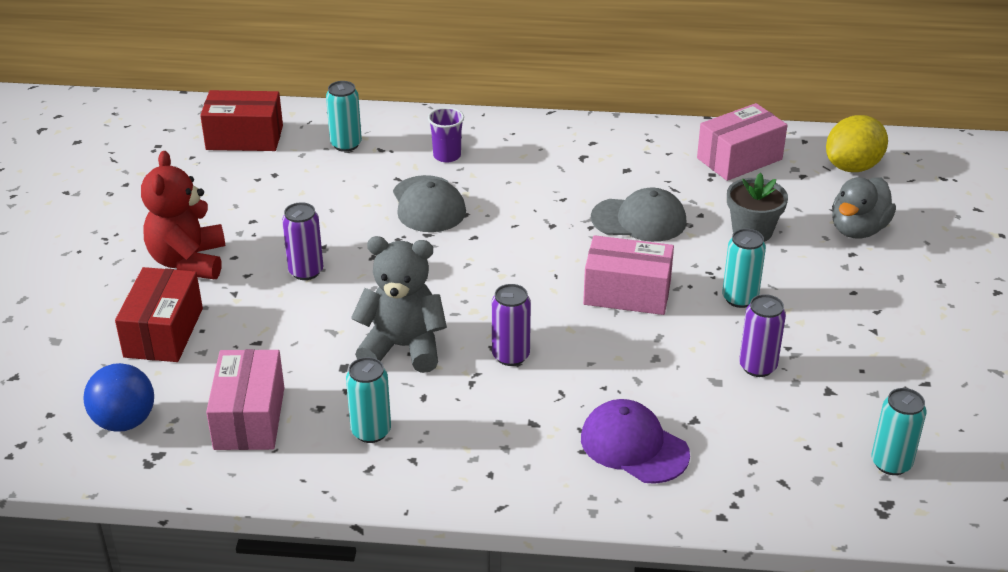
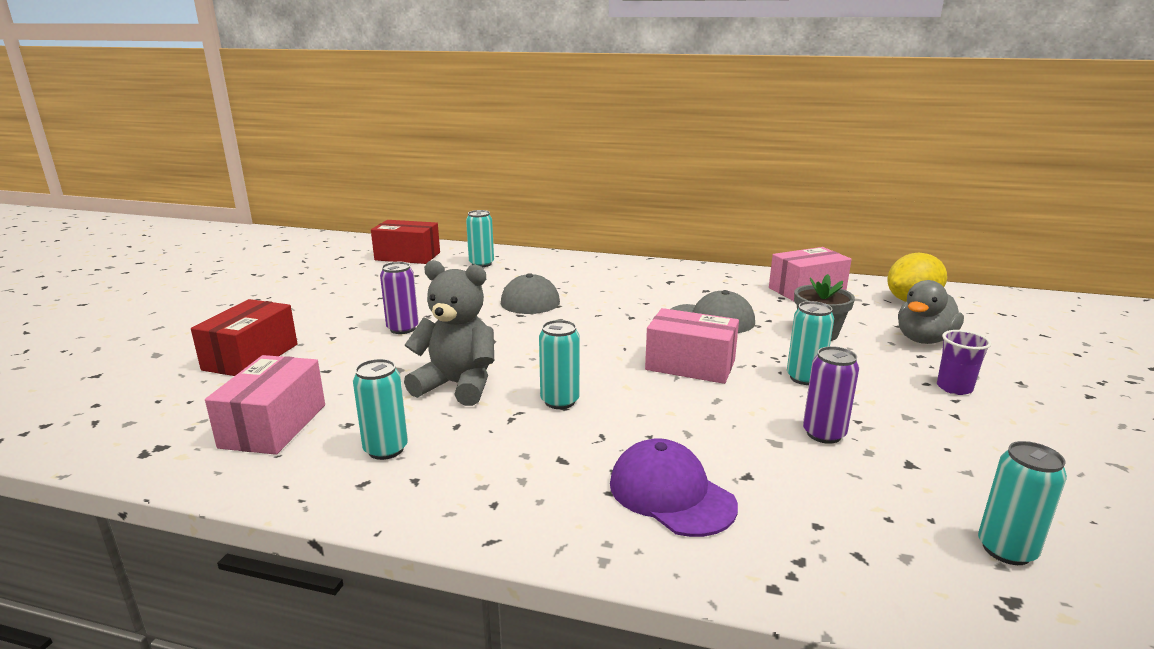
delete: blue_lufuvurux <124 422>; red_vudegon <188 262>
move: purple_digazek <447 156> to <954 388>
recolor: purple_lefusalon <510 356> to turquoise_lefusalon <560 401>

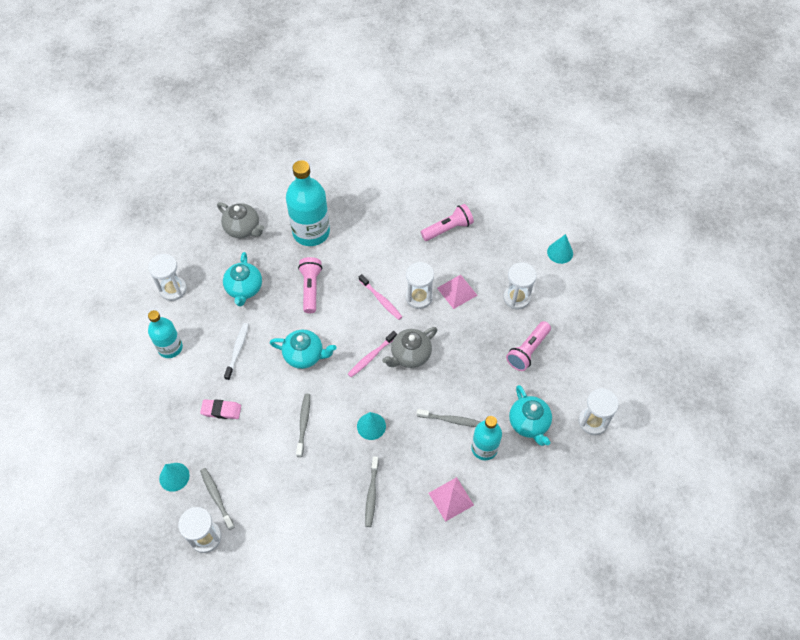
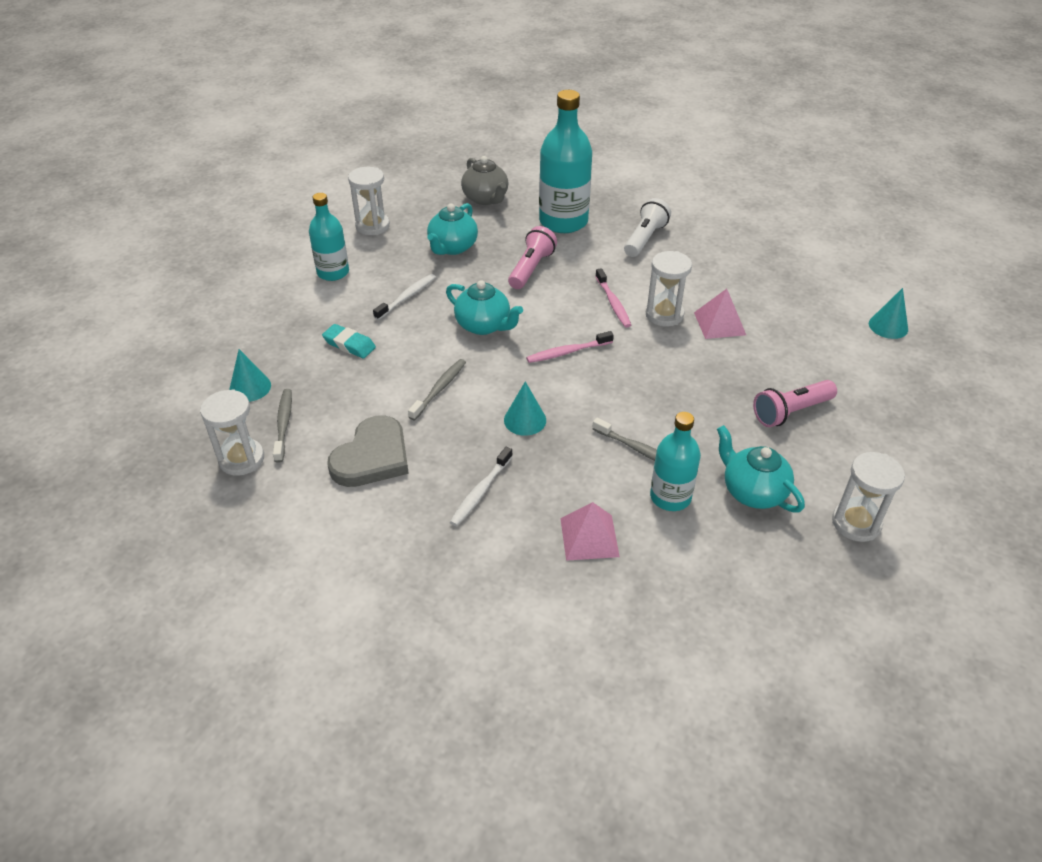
delete: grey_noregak <410 355>; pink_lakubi <448 229>; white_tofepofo <516 298>
insert: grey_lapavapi <372 457>; white_lakubi <645 239>
recolor: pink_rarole <221 410> to turquoise_rarole <349 345>; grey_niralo <371 494> to white_niralo <480 492>
rotate: turquoise_noregak <529 423> = <753 492> 135 degrees clockwise

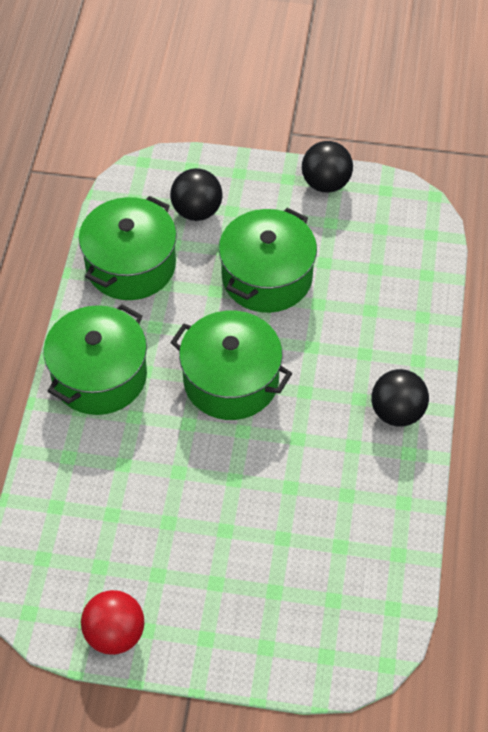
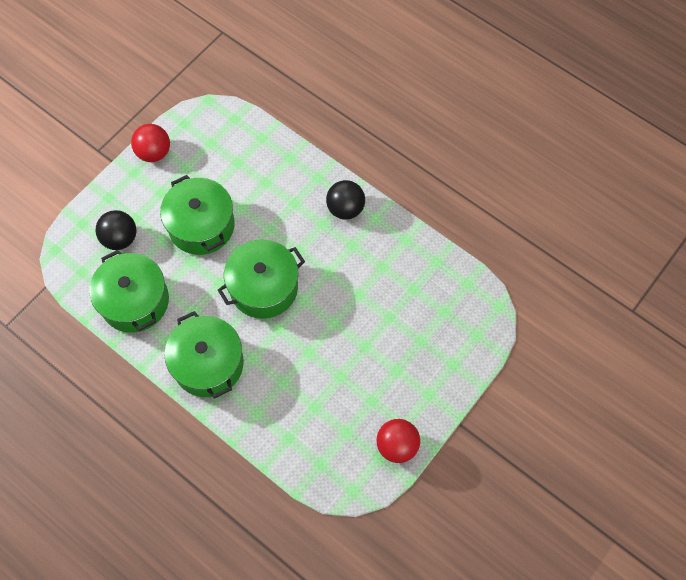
recolor: black_lufuvurux <326 183> to red_lufuvurux <154 153>

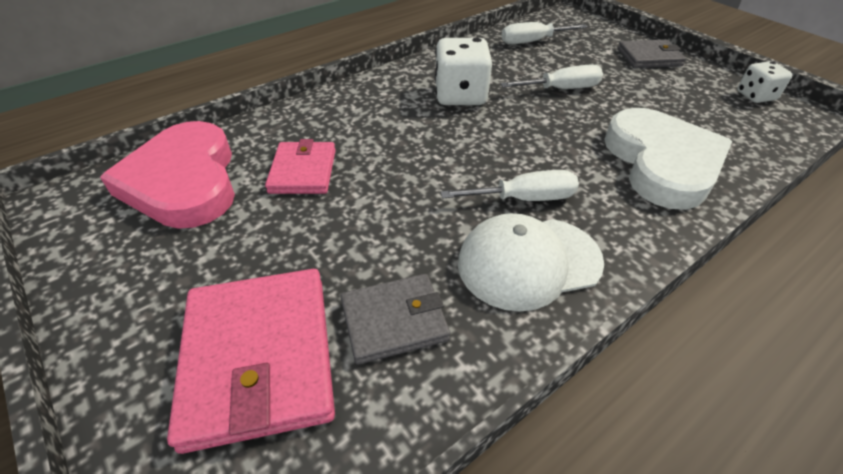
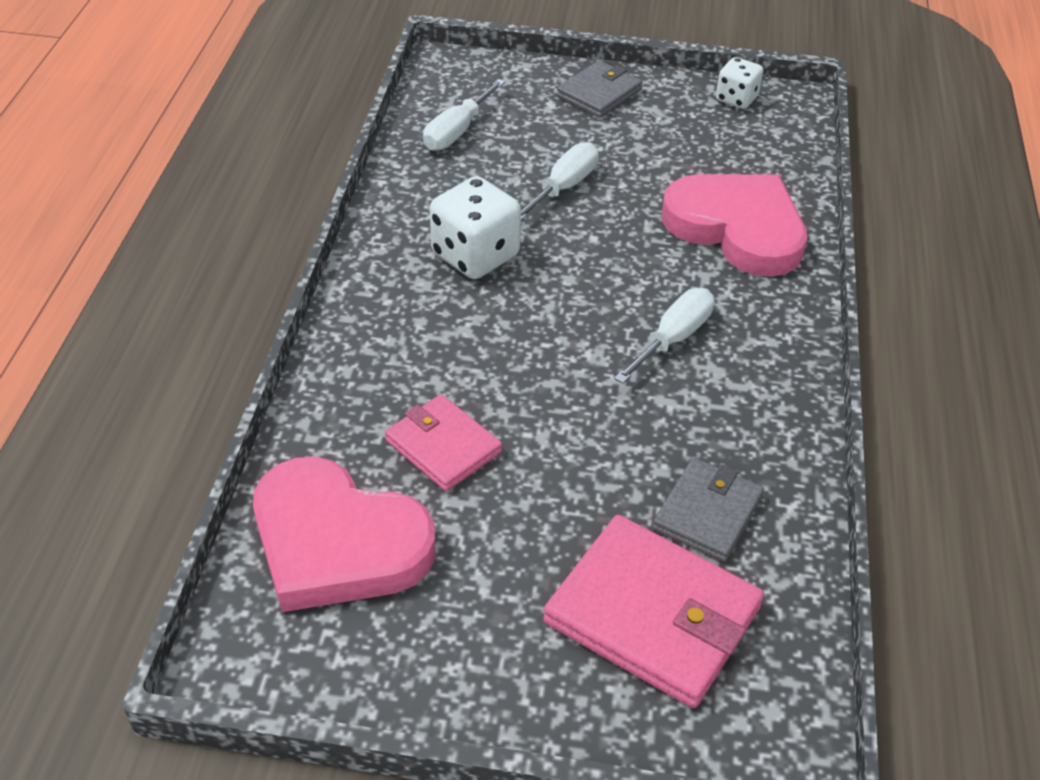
delete: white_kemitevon <528 262>
recolor: white_lapavapi <662 163> to pink_lapavapi <737 228>

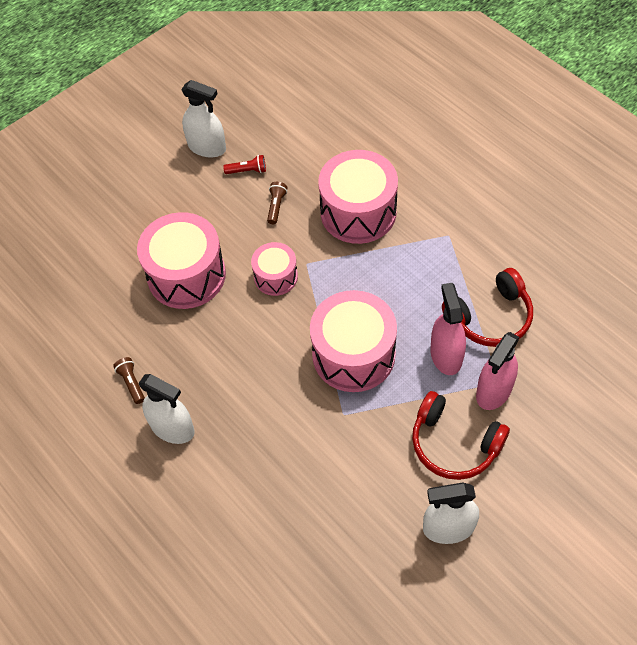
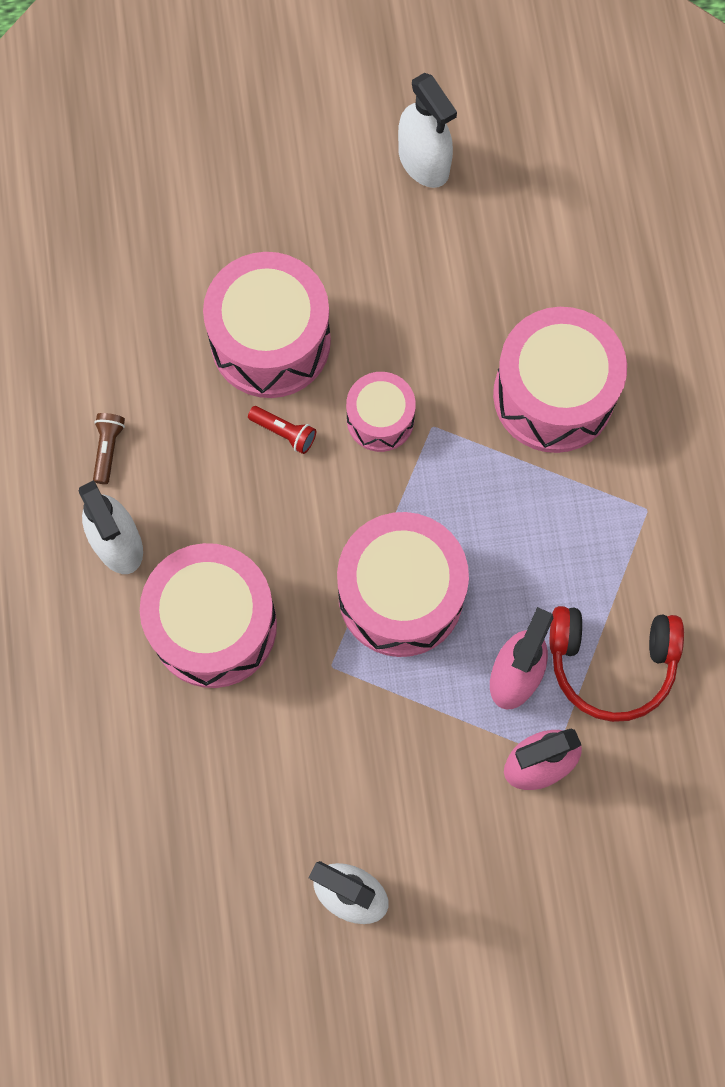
delete: brown_lakubi <276 206>; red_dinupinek <454 444>
insert: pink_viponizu <214 625>
move: red_lakubi <247 171> to <284 432>

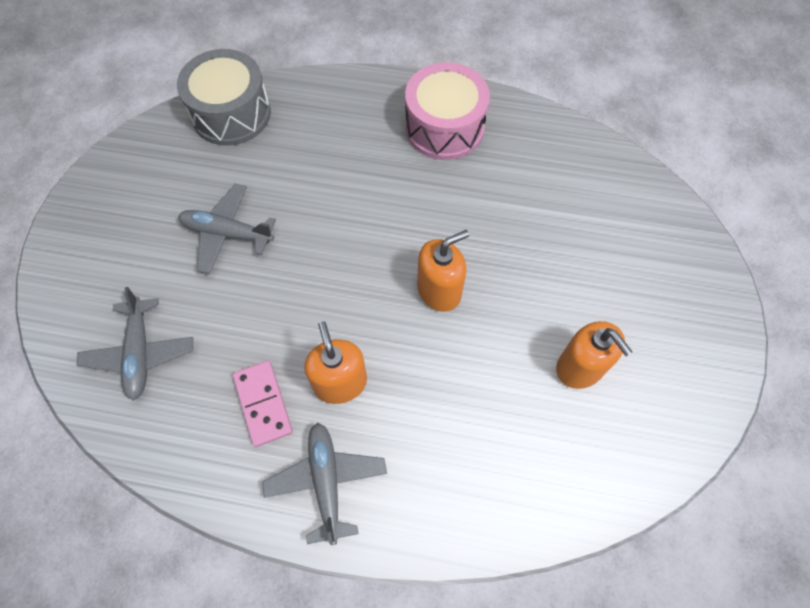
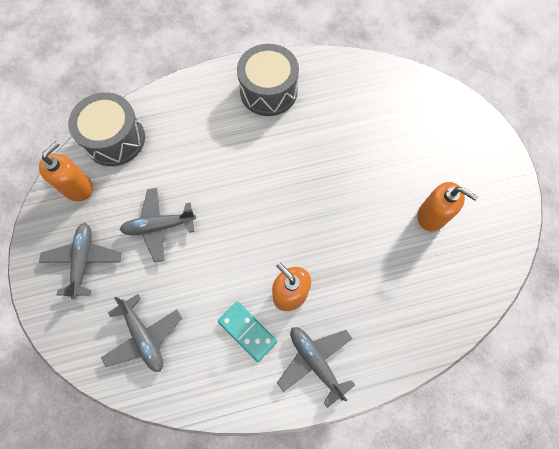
insert: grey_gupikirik <83 261>
move: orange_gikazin <439 290> to <78 187>
recolor: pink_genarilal <263 404> to turquoise_genarilal <247 331>; pink_viponizu <444 127> to grey_viponizu <268 91>

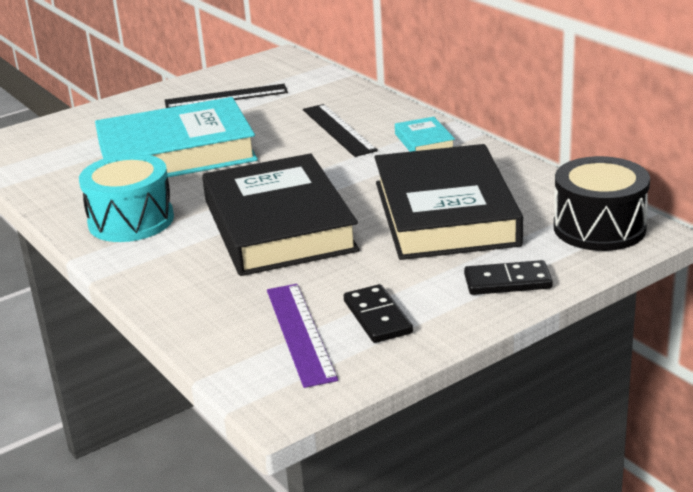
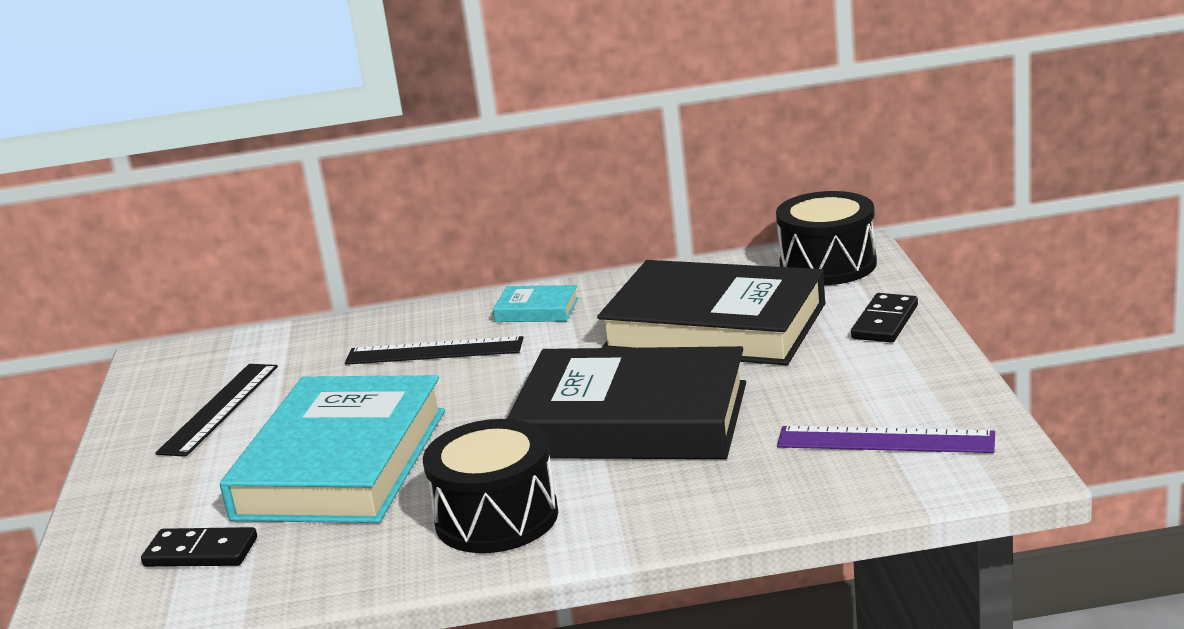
move: black_genarilal <377 317> to <201 552>
recolor: turquoise_viponizu <131 220> to black_viponizu <496 518>

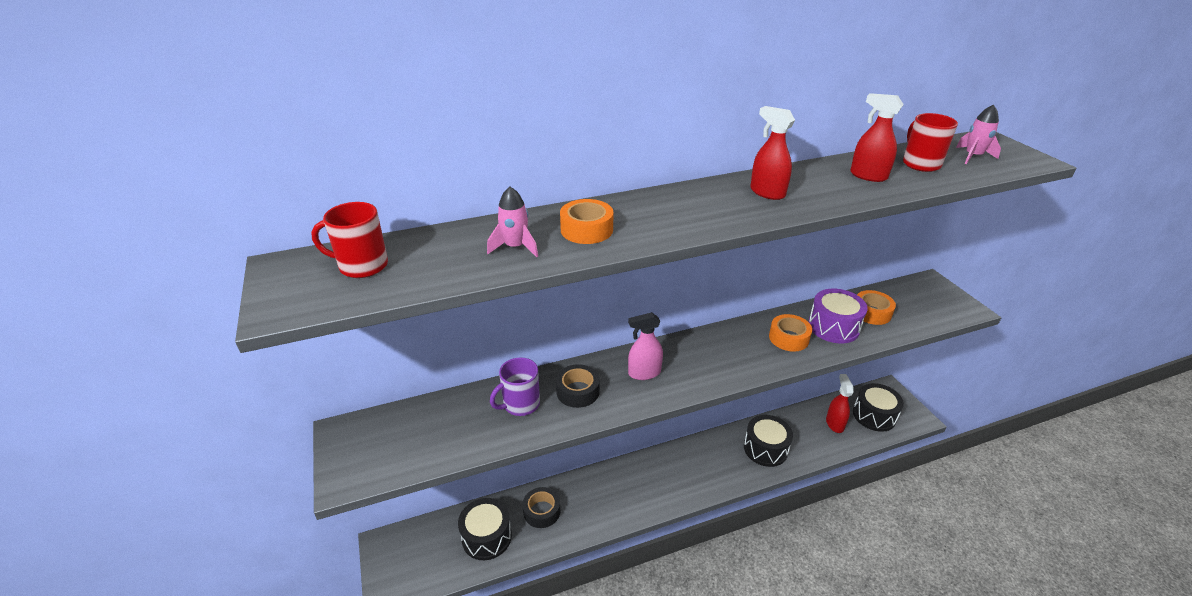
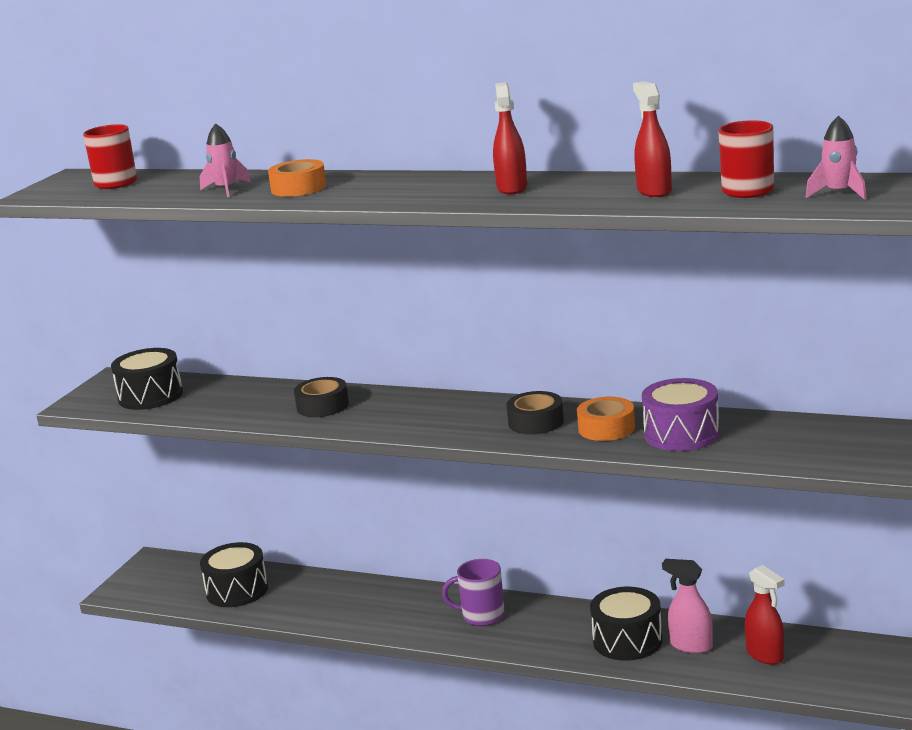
delete: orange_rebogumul <871 313>
move: black_viponizu <874 415> to <150 396>; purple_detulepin <520 404> to <482 616>; black_rebogumul <542 511> to <536 422>; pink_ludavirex <644 373> to <691 646>
rotate: red_ludavirex <834 424> = <765 655> 105 degrees clockwise

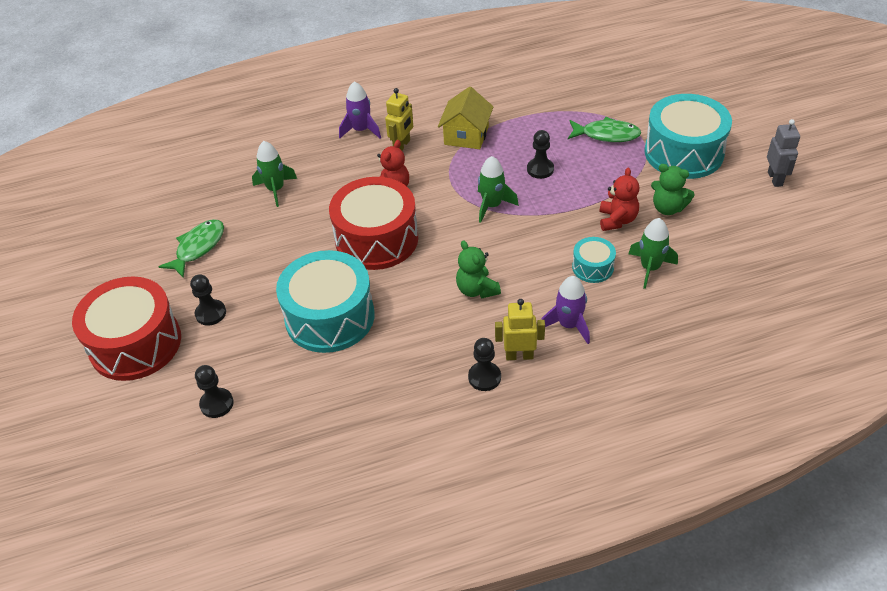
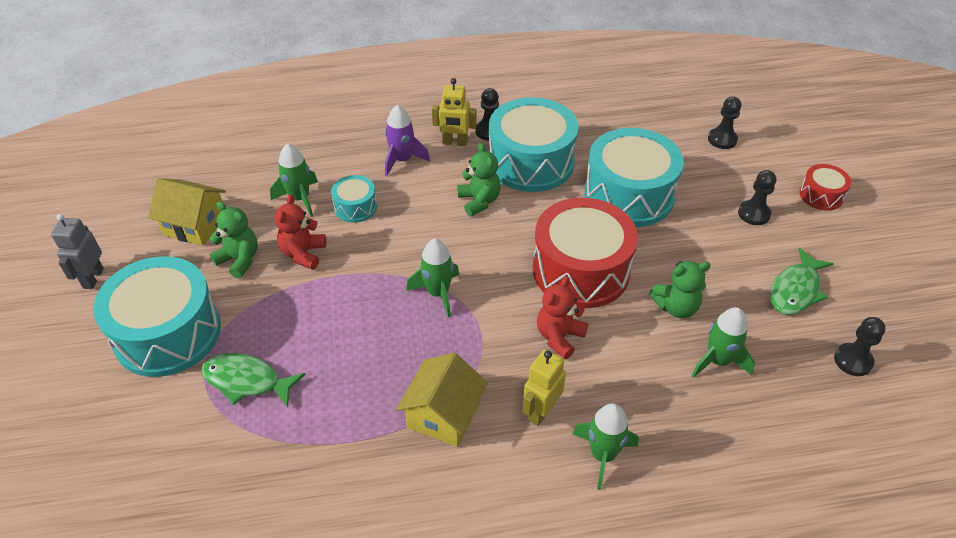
insert: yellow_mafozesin <195 225>; turquoise_viponizu <531 162>; green_vudegon <676 307>
move: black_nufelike <540 169> to <853 361>
recolor: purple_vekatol <361 130> to green_vekatol <603 455>
resize: red_viponizu <135 344> = <821 195> x0.47

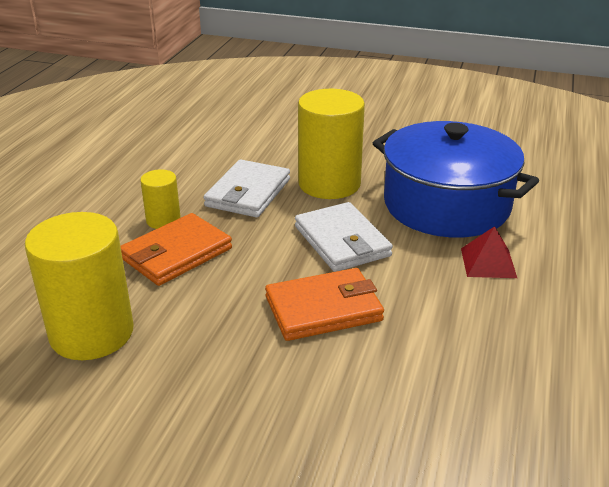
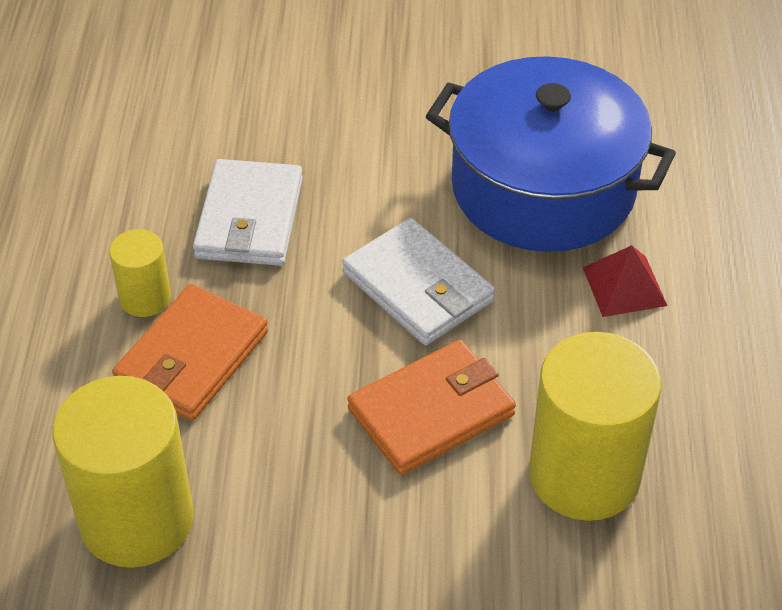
move: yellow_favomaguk <329 184> to <584 475>

